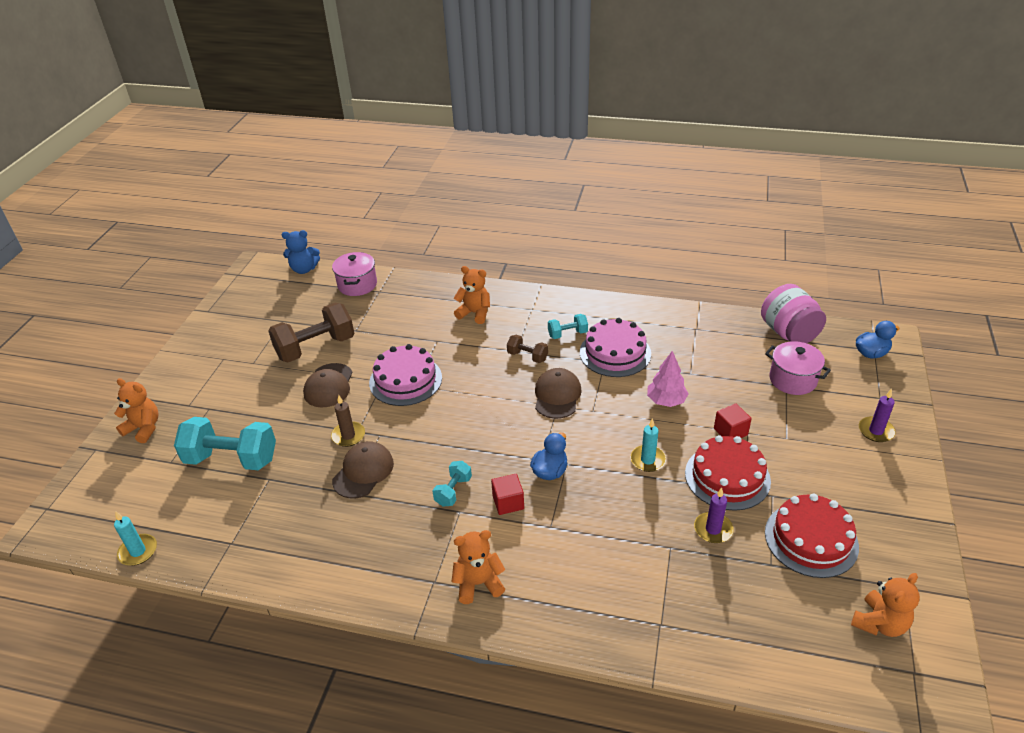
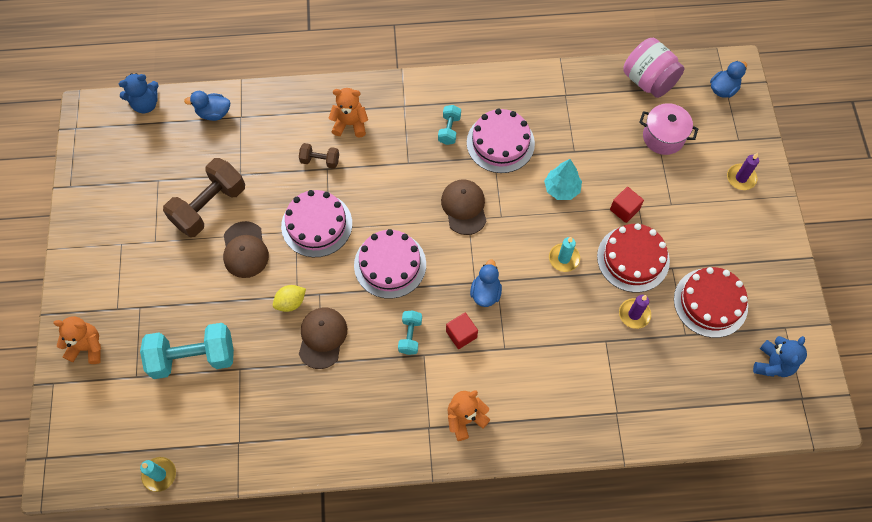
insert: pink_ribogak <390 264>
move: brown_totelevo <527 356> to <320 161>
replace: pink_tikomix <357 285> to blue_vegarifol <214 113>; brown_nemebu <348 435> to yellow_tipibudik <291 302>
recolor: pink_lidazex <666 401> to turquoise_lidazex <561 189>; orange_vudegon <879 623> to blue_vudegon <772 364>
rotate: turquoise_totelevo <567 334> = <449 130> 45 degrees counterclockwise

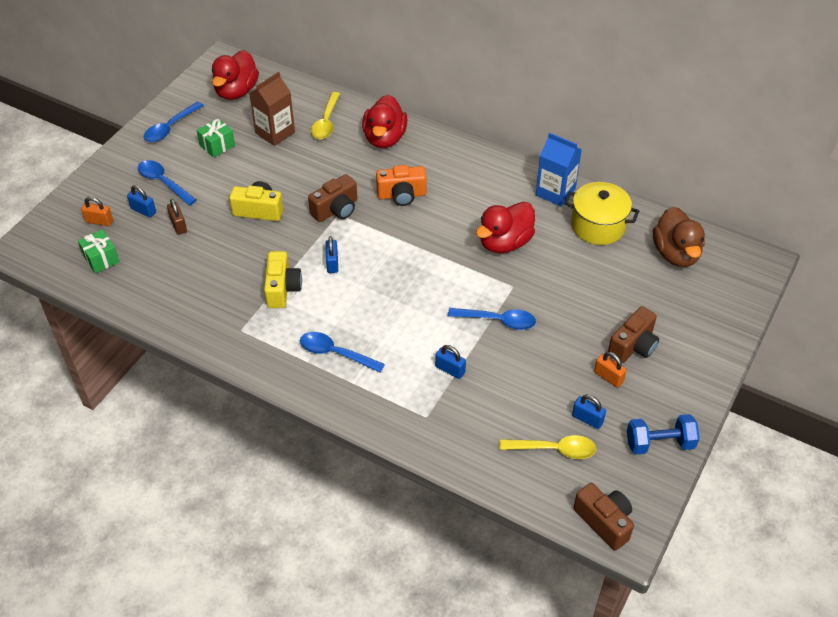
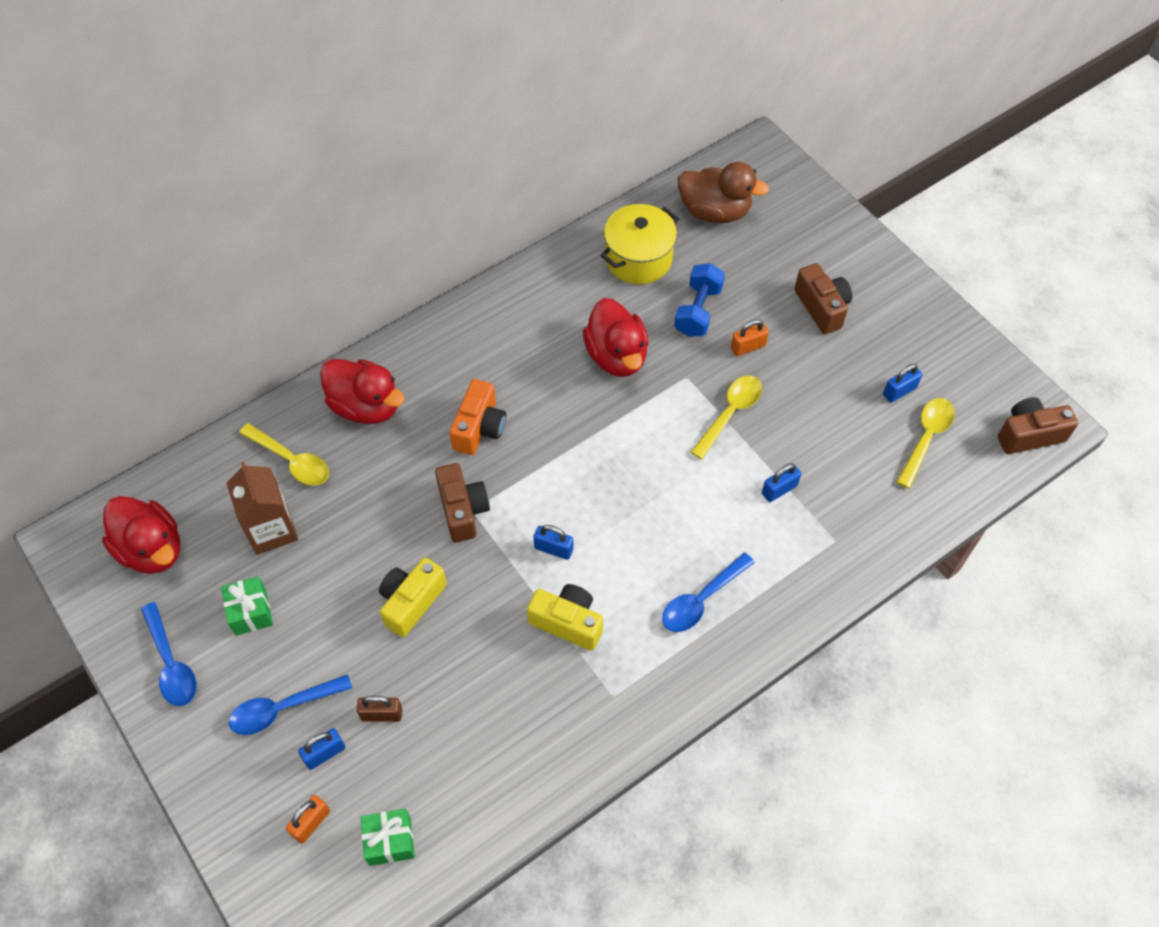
delete: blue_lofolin <555 192>
move: blue_totelevo <659 443> to <698 311>; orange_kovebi <608 377> to <748 347>
recolor: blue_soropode <498 321> to yellow_soropode <730 413>

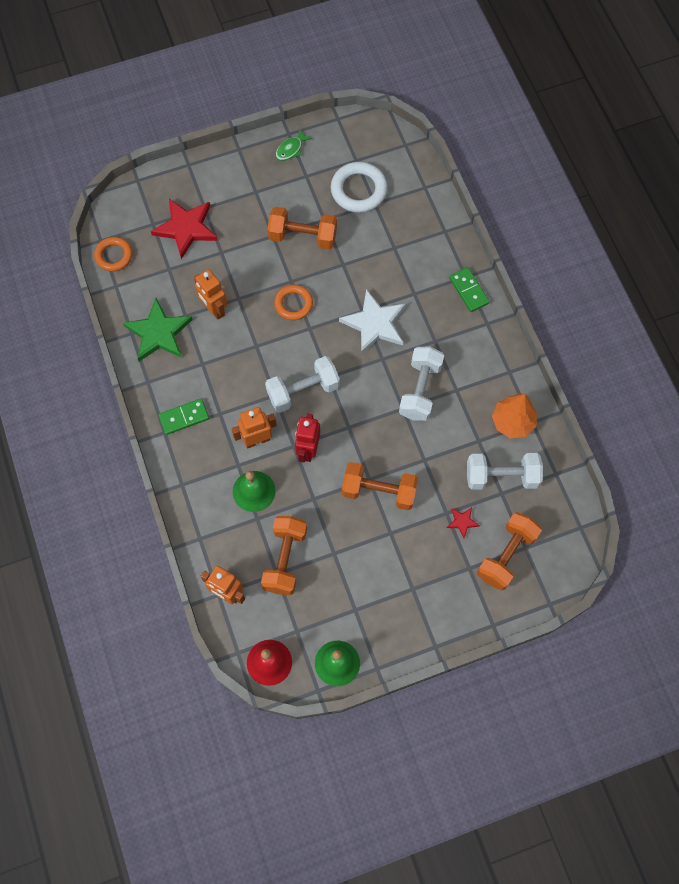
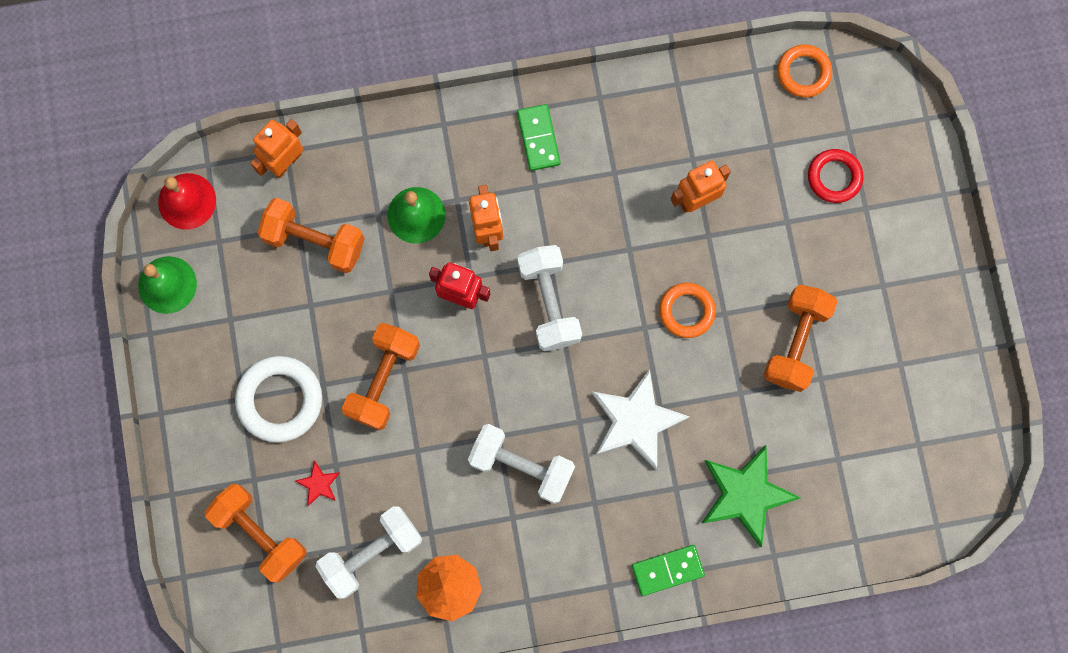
delete: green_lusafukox <291 149>
move: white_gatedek <358 190> to <280 400>; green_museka <159 333> to <745 495>
replace: red_museka <186 228> to red_gatedek <834 177>
rotate: white_totelevo <501 476> = <372 553> 45 degrees clockwise

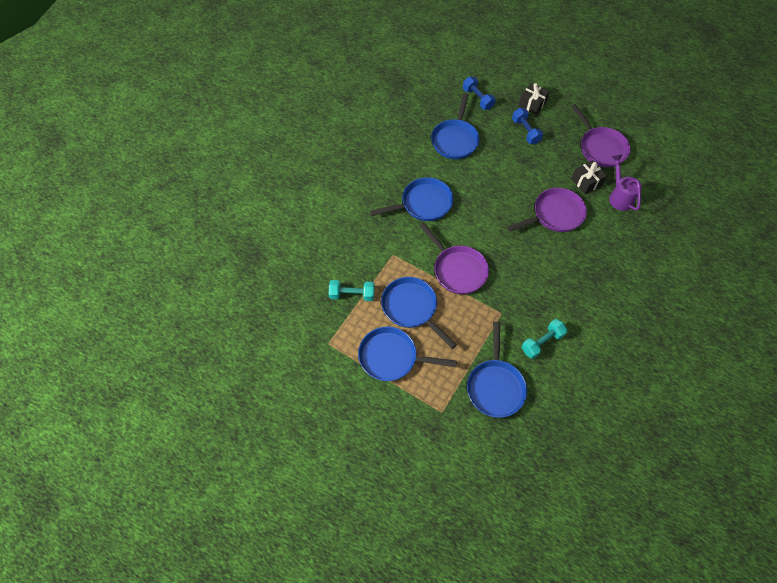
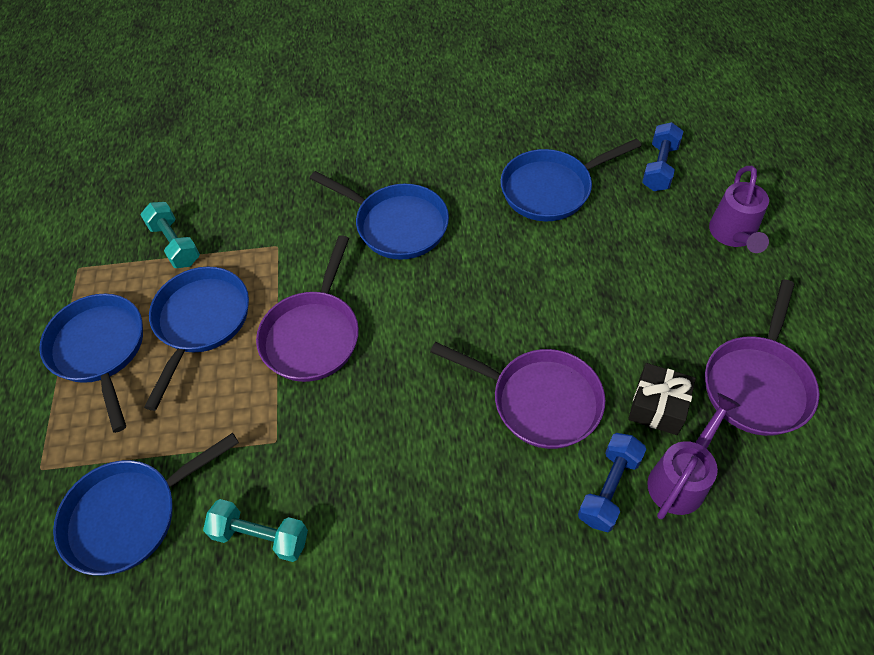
move: blue_totelevo <525 131> to <609 488>
replace: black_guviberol <532 104> to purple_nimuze <733 235>

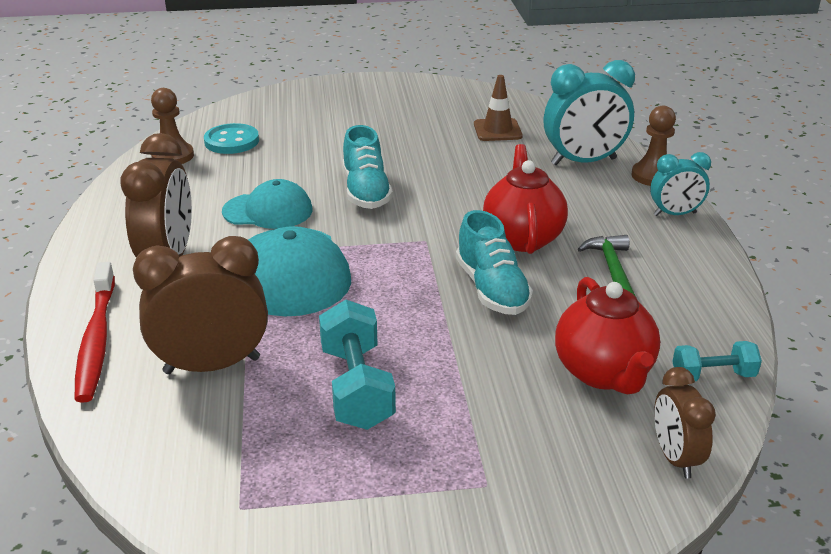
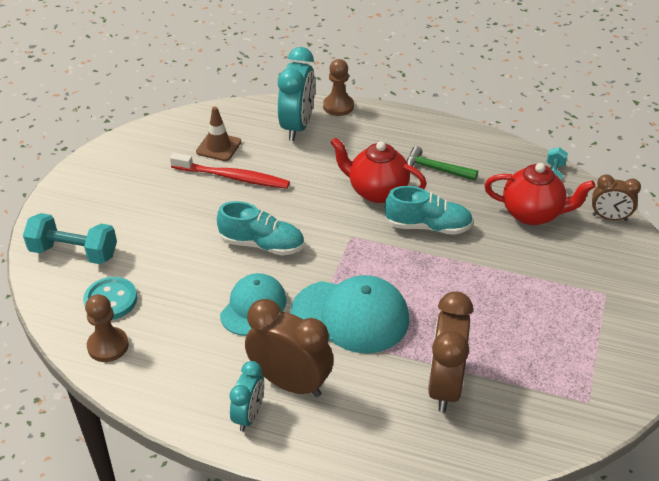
move: turquoise_totelevo <357 387> to <74 252>; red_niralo <97 339> to <232 177>; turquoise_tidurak <675 214> to <249 415>

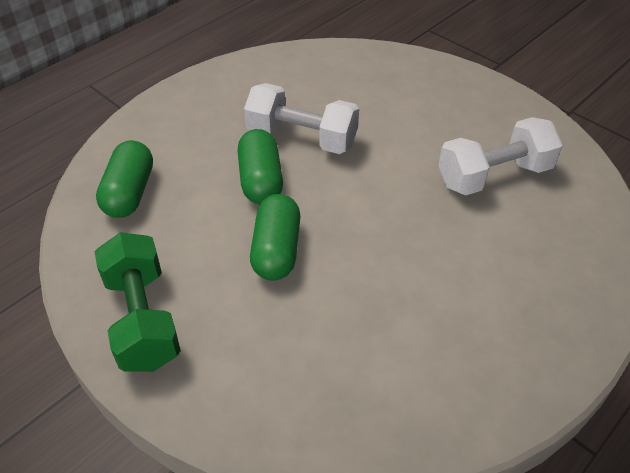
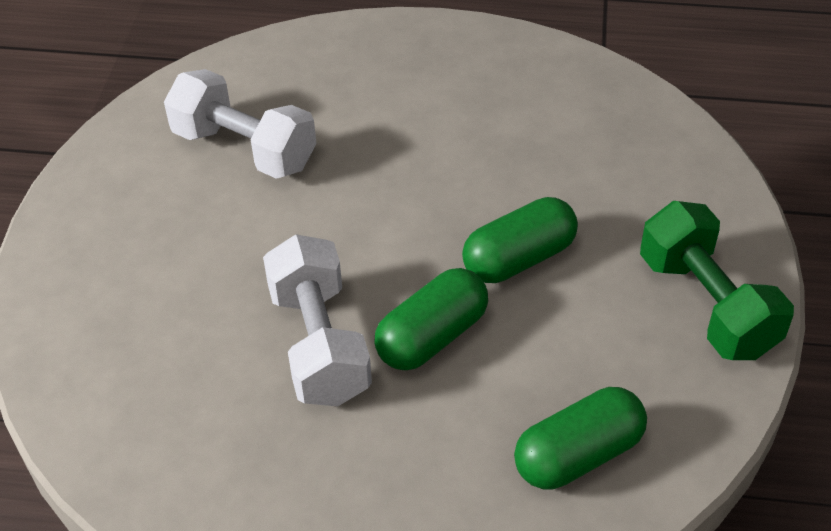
rotate: green_totelevo <142 319> = <706 305> 60 degrees counterclockwise

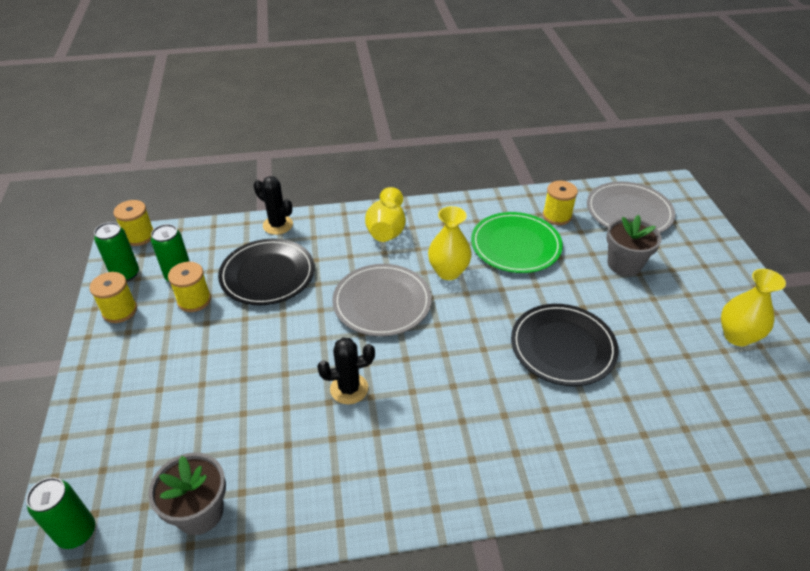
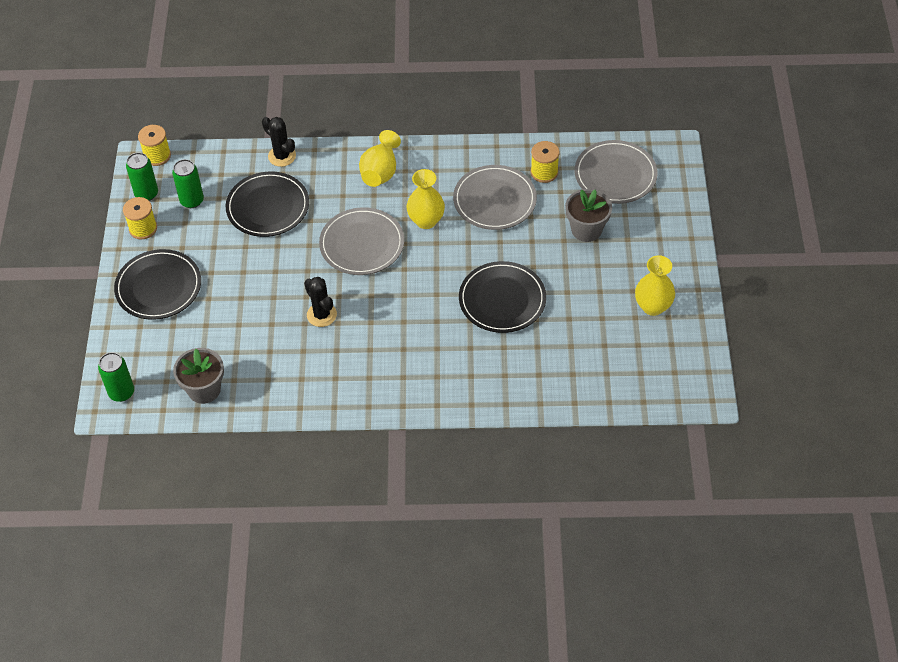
delete: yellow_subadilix <194 300>
insert: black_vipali <158 287>
recolor: green_vipali <515 245> to grey_vipali <494 200>
rotate: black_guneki <349 389> = <321 315> 60 degrees clockwise

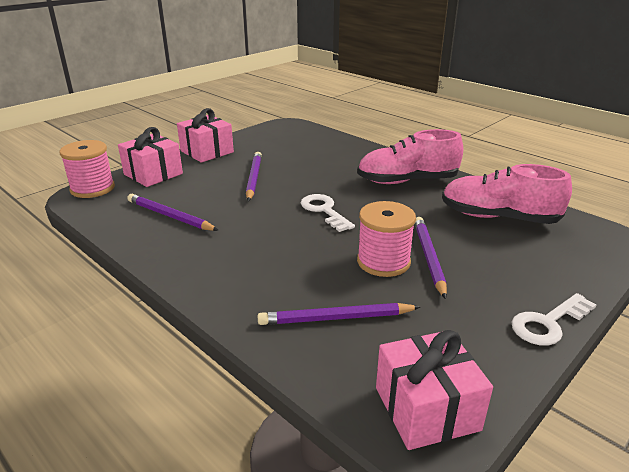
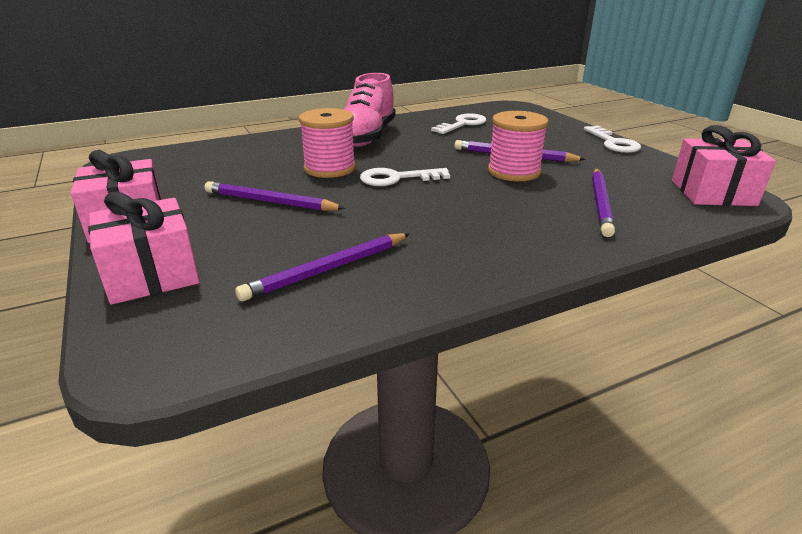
move: pink_subadilix <92 188> to <330 168>
replace: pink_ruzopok <498 217> to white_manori <462 124>

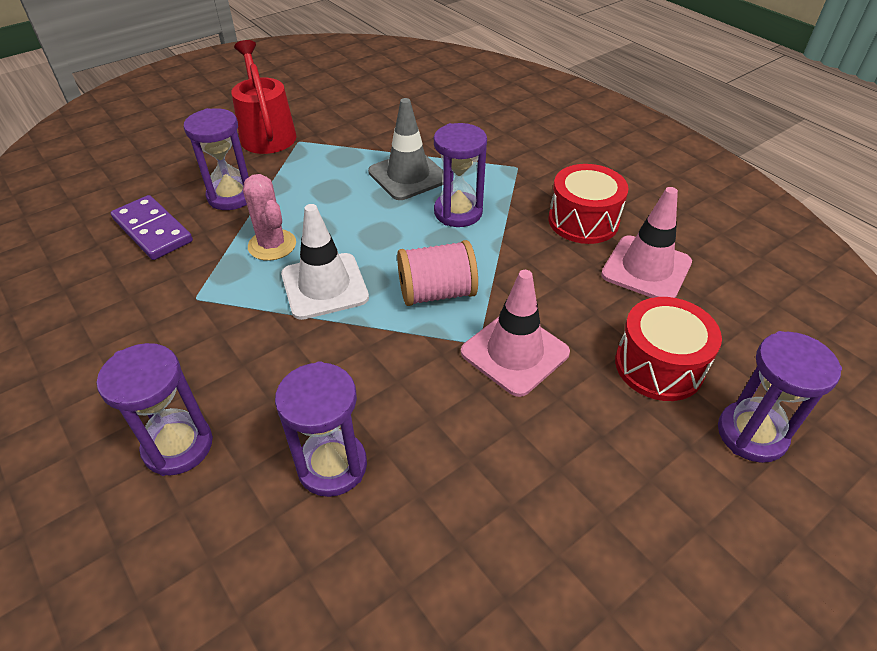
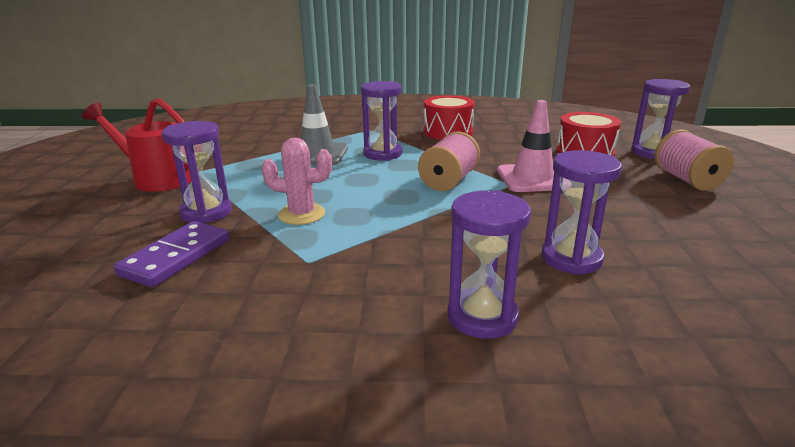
delete: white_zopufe <324 286>; pink_zopufe <646 269>
insert: pink_subadilix <687 180>
rotate: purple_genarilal <153 230> = <176 257> 60 degrees counterclockwise

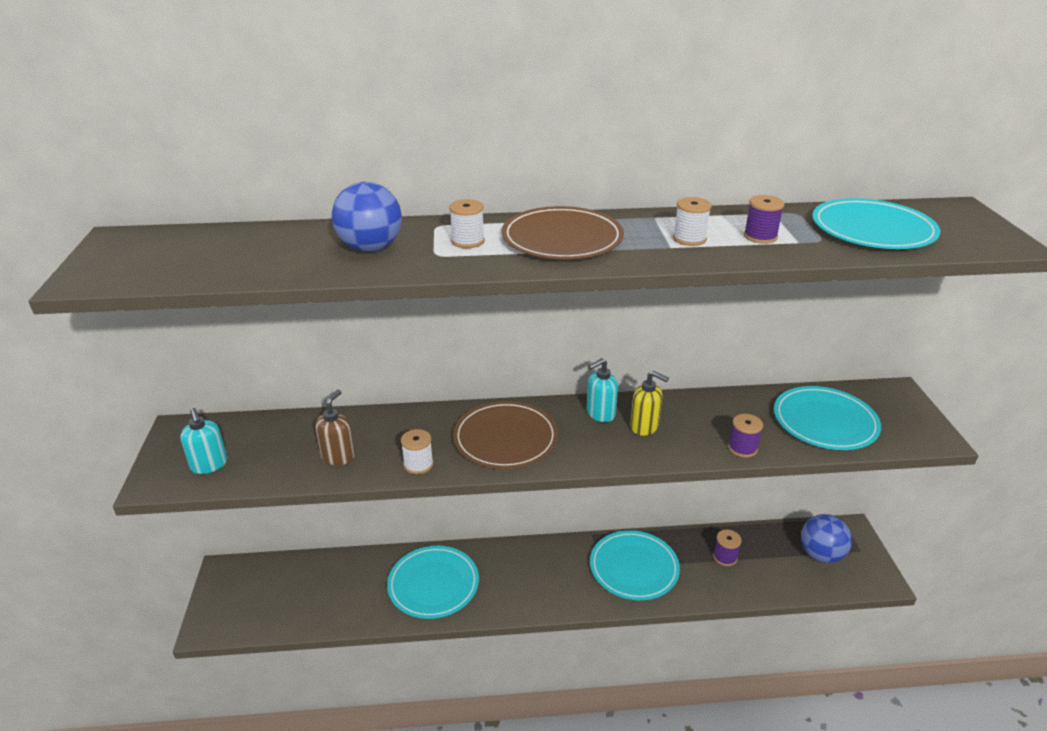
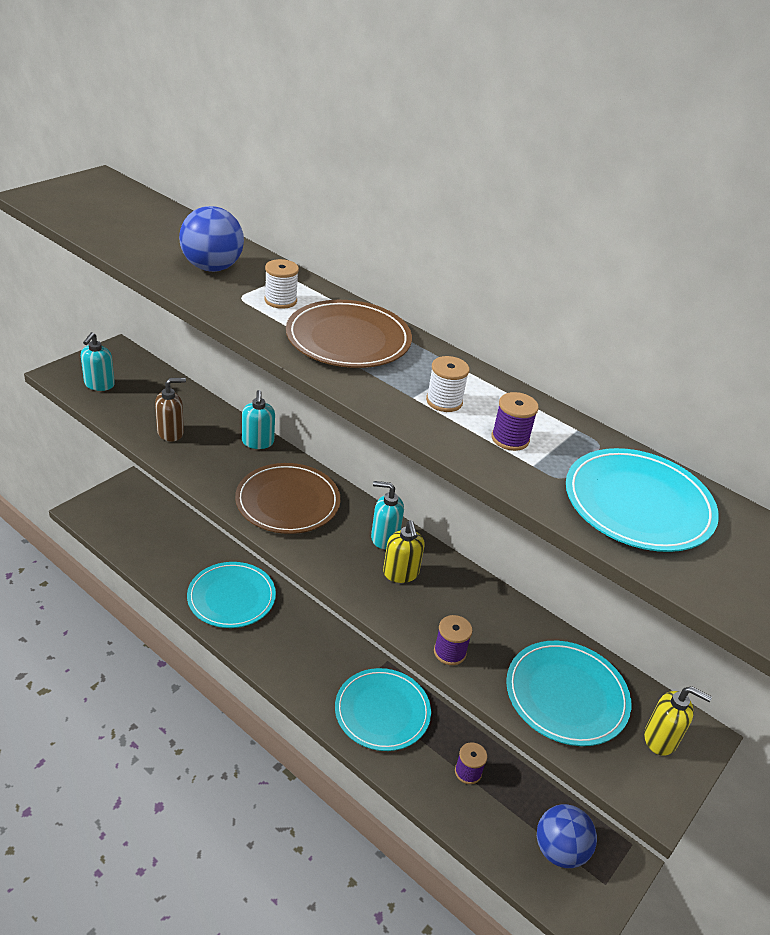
delete: white_subadilix <418 464>
insert: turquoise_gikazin <258 442>; yellow_gikazin <660 739>

